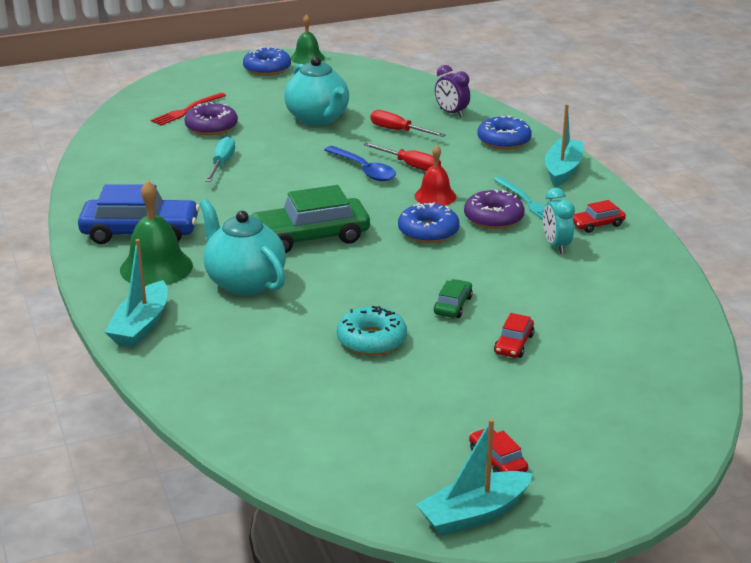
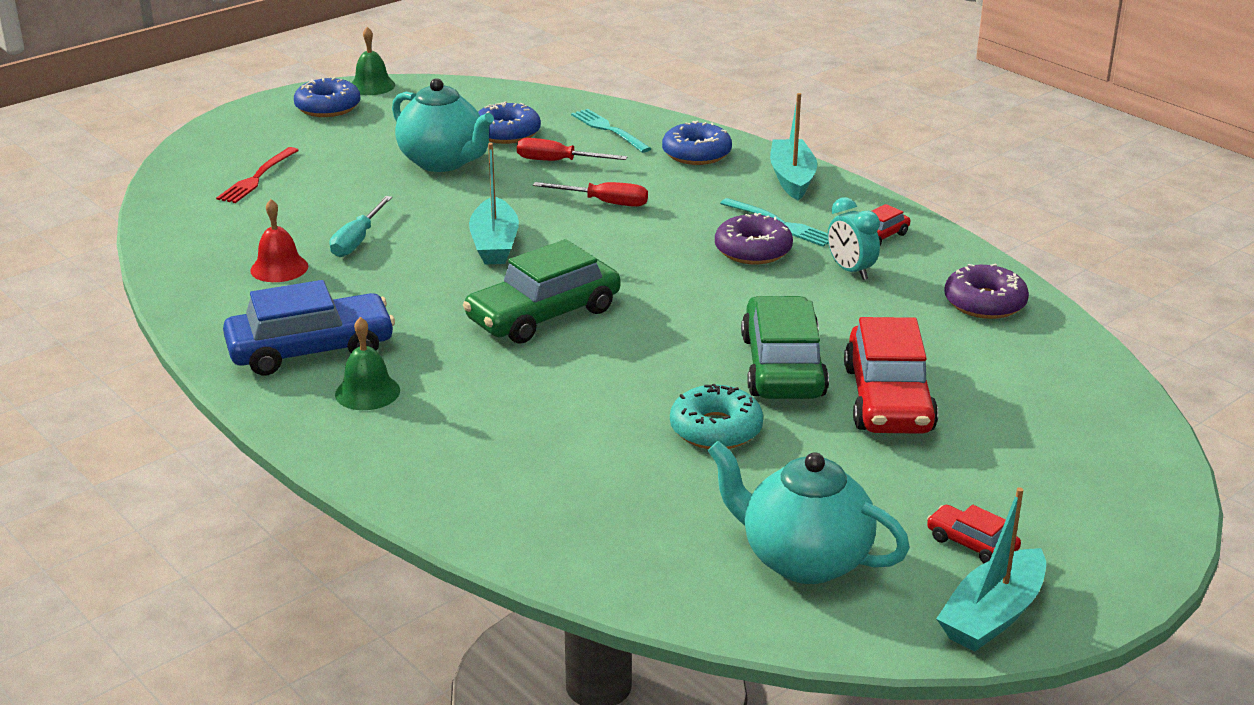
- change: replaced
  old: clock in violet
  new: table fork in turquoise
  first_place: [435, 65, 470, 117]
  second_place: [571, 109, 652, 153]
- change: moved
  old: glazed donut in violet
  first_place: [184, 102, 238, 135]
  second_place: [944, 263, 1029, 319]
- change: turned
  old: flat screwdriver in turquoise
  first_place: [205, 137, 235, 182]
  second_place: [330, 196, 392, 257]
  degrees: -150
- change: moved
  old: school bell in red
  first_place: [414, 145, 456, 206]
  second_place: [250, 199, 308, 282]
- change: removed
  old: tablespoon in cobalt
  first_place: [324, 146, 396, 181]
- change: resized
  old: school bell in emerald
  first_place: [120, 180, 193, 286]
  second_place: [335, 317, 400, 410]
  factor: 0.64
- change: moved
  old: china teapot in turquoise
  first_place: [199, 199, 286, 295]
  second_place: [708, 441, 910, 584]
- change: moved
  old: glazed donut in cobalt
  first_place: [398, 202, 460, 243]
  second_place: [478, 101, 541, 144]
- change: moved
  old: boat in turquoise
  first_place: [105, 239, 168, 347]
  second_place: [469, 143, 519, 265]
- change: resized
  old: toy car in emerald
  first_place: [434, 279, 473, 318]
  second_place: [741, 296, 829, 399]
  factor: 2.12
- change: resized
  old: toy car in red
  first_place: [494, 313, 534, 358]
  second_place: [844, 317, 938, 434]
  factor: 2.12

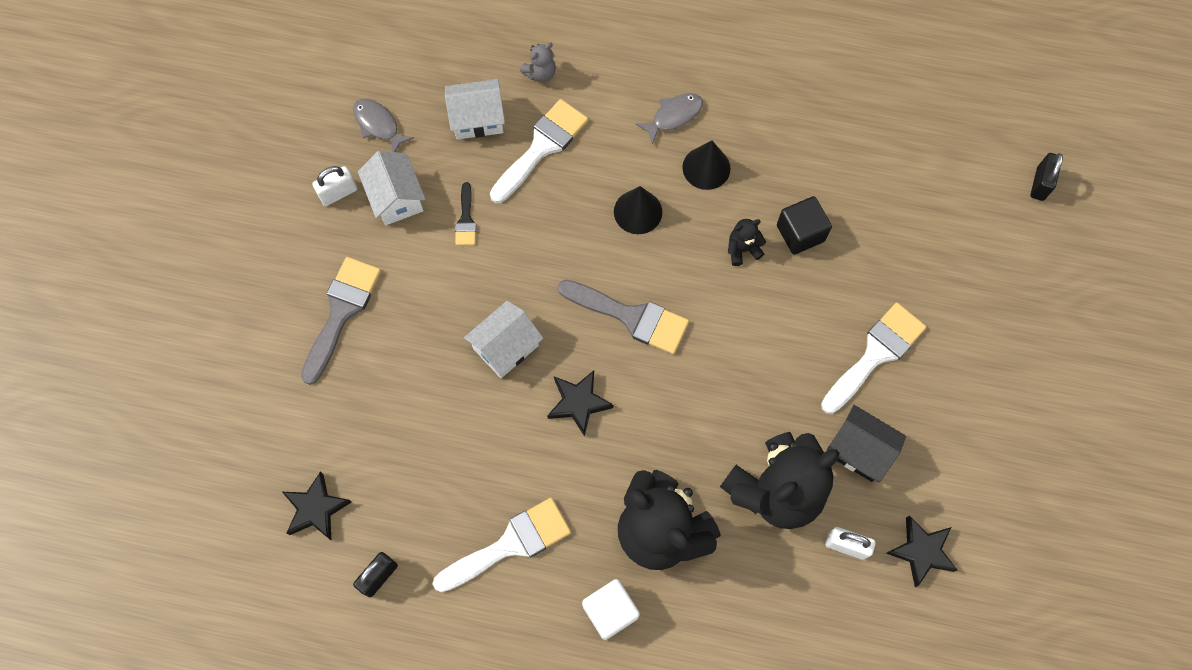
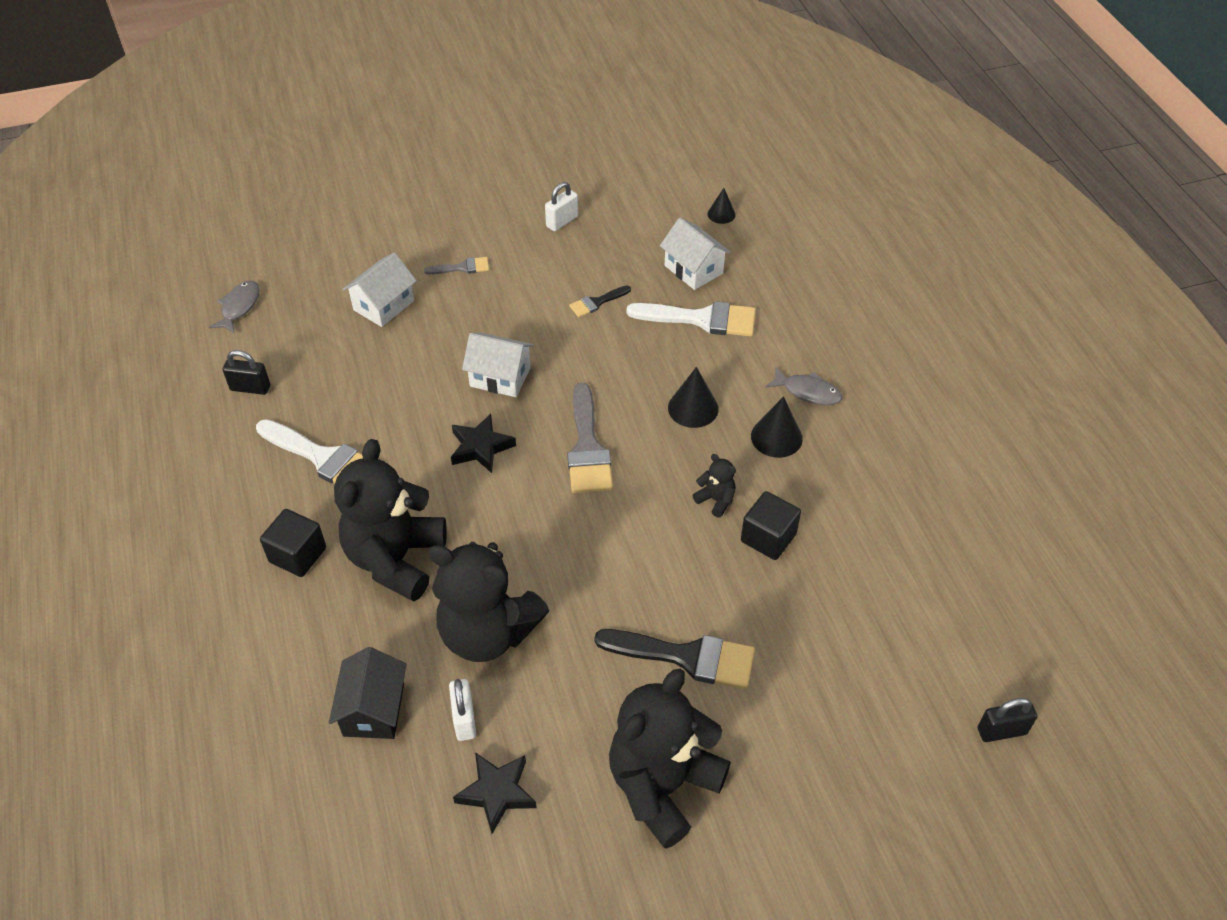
- change: removed
  old: teddy bear in ash-grey
  first_place: [520, 42, 556, 82]
- change: moved
  old: toy fish in ash-grey
  first_place: [353, 99, 414, 152]
  second_place: [209, 281, 260, 333]
- change: moved
  old: cottage in pure white
  first_place: [358, 151, 426, 225]
  second_place: [343, 252, 417, 327]
- change: turned
  old: padlock in pure white
  first_place: [312, 166, 357, 206]
  second_place: [545, 182, 578, 231]
  degrees: -75
- change: resized
  old: paintbrush in ash-grey
  first_place: [301, 257, 381, 385]
  second_place: [424, 257, 489, 274]
  factor: 0.52
- change: recoloured
  old: paintbrush in pure white
  new: paintbrush in jet-black
  first_place: [821, 303, 926, 414]
  second_place: [594, 629, 755, 689]
- change: moved
  old: cottage in jet-black
  first_place: [827, 405, 906, 483]
  second_place: [329, 647, 407, 739]
- change: removed
  old: star in jet-black
  first_place: [282, 471, 351, 540]
- change: recoloured
  old: block in pure white
  new: block in jet-black
  first_place: [582, 579, 640, 640]
  second_place: [260, 509, 326, 577]
- change: added
  new: cone shape in jet-black
  second_place: [707, 188, 736, 224]
- change: added
  new: teddy bear in jet-black
  second_place: [609, 669, 731, 849]

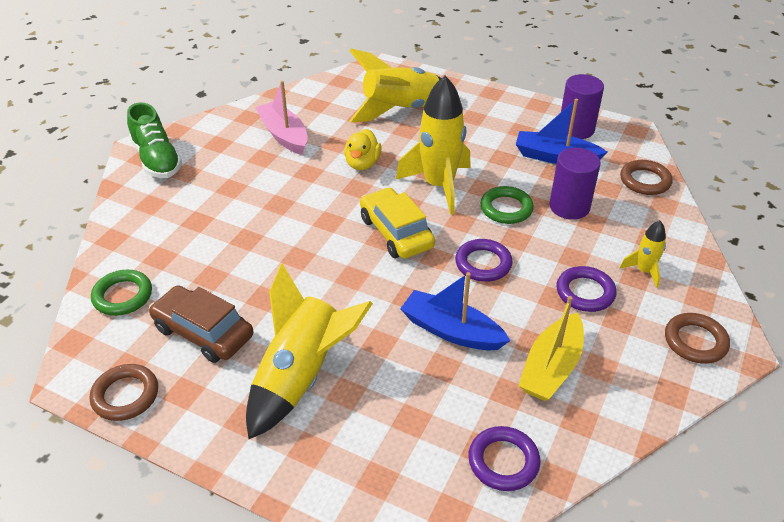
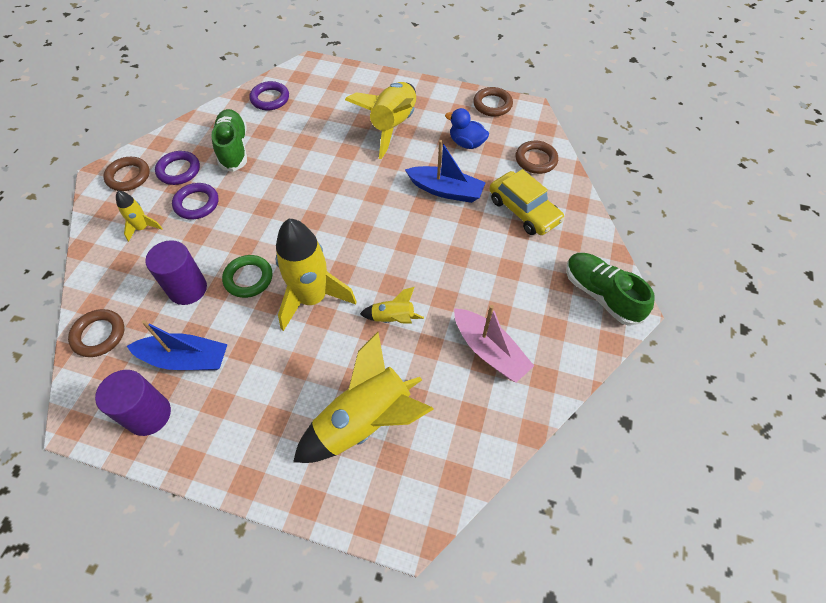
- change: replaced
  old: toy duck in golden
  new: toy rocket in golden
  first_place: [344, 129, 382, 170]
  second_place: [360, 287, 424, 323]
- change: moved
  old: toy car in golden
  first_place: [360, 187, 435, 259]
  second_place: [489, 169, 565, 235]
- change: moved
  old: ring in violet
  first_place: [455, 239, 513, 282]
  second_place: [155, 151, 200, 185]
- change: recoloured
  old: ring in emerald
  new: ring in russet
  first_place: [91, 270, 152, 316]
  second_place: [516, 141, 558, 174]
- change: moved
  old: boat in cobalt
  first_place: [400, 272, 510, 350]
  second_place: [405, 140, 486, 203]
- change: replaced
  old: toy car in russet
  new: toy duck in cobalt
  first_place: [149, 285, 254, 363]
  second_place: [445, 108, 489, 149]
- change: replaced
  old: boat in golden
  new: lace-up shoe in emerald
  first_place: [518, 296, 584, 401]
  second_place: [211, 109, 247, 172]

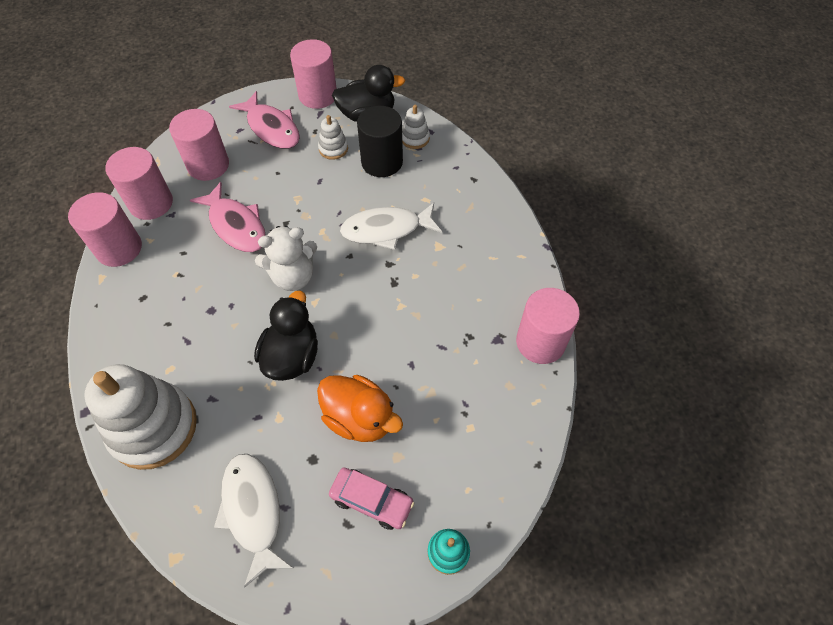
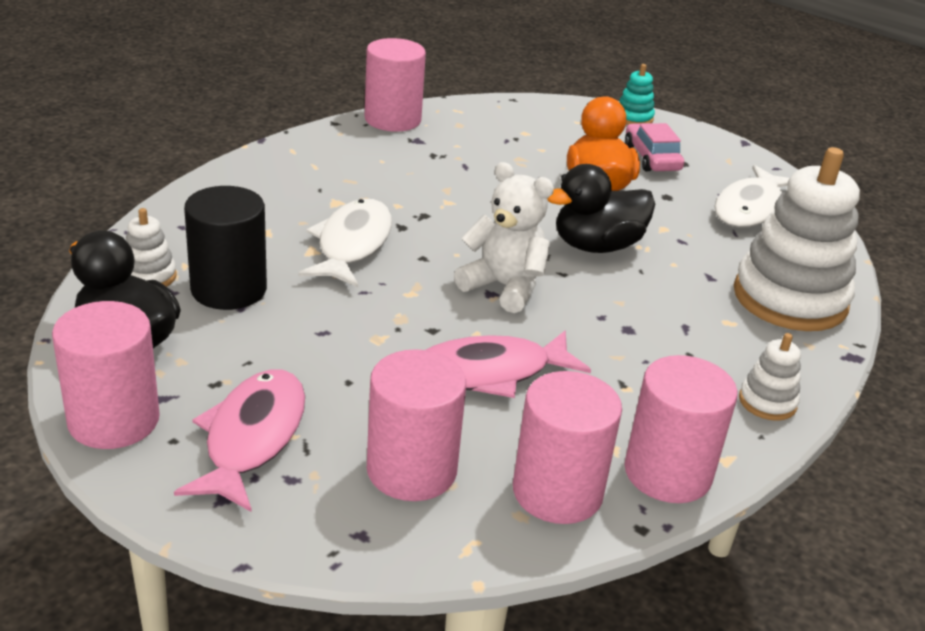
- change: moved
  old: ring stacker in pure white
  first_place: [318, 115, 348, 160]
  second_place: [739, 333, 801, 421]
- change: turned
  old: toy fish in rosy
  first_place: [190, 182, 266, 252]
  second_place: [426, 330, 591, 398]
  degrees: -120
- change: turned
  old: toy fish in pure white
  first_place: [340, 203, 442, 250]
  second_place: [298, 199, 392, 287]
  degrees: -120

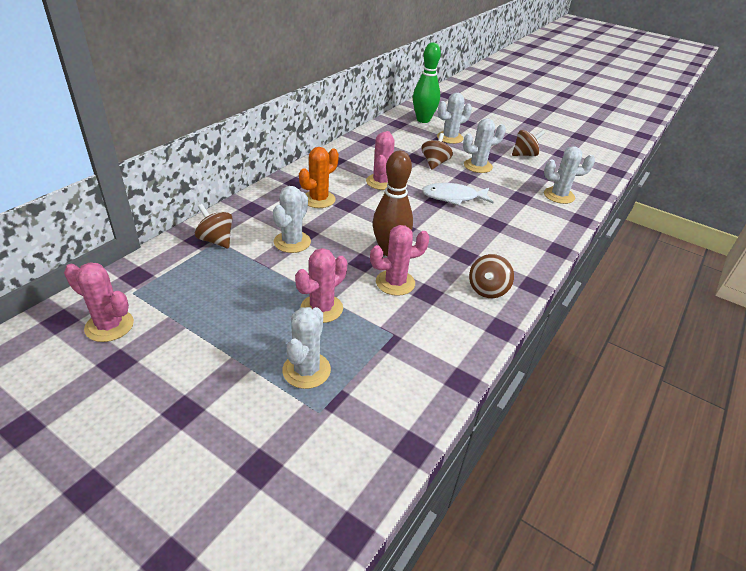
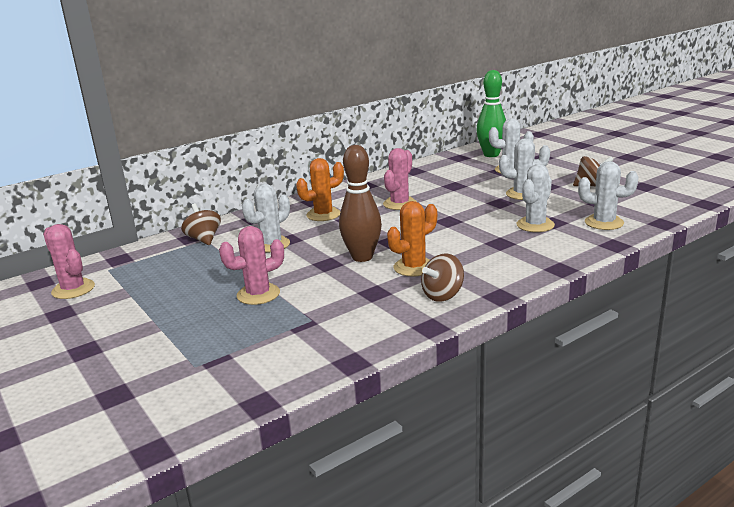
- change: removed
  old: spinning top in russet
  first_place: [422, 133, 453, 169]
- change: removed
  old: toy fish in pure white
  first_place: [422, 183, 494, 206]
- change: removed
  old: cactus in rosy
  first_place: [370, 225, 430, 296]
- change: moved
  old: cactus in pure white
  first_place: [282, 307, 331, 389]
  second_place: [517, 164, 555, 232]
- change: added
  new: cactus in orange
  second_place: [387, 201, 437, 277]

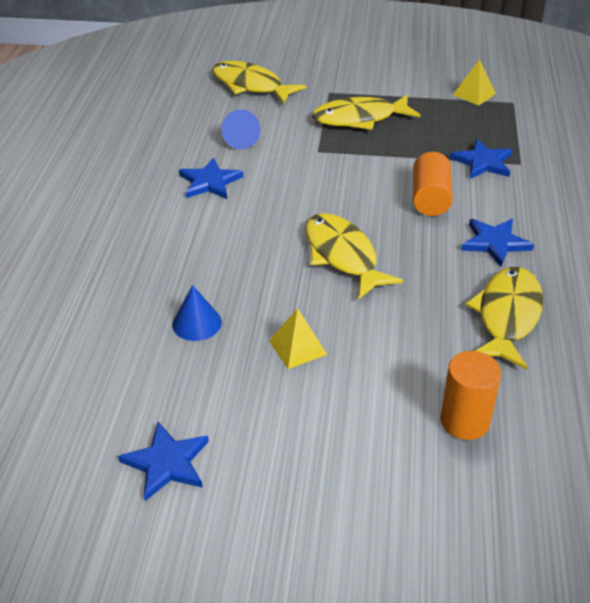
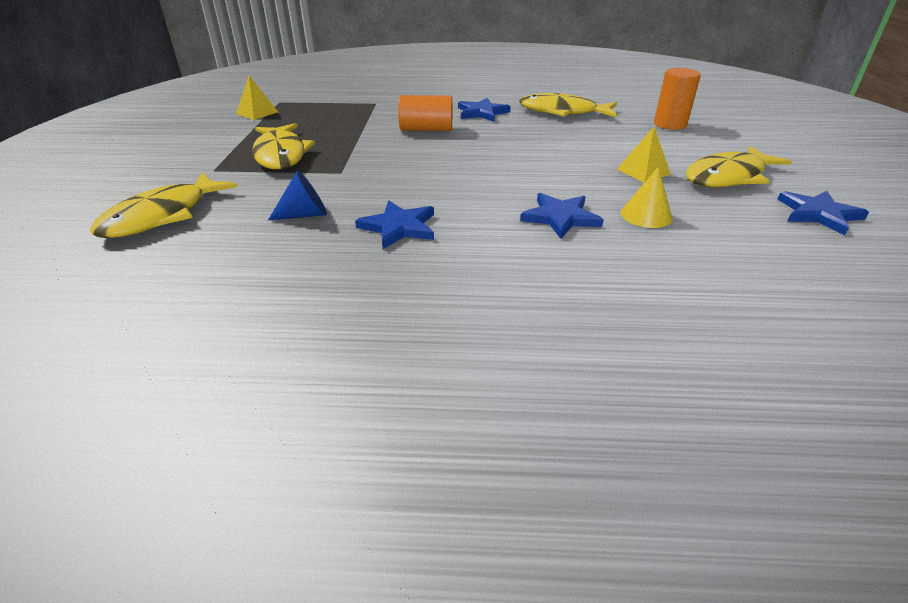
- change: moved
  old: star in cobalt
  first_place: [450, 139, 512, 179]
  second_place: [520, 193, 604, 239]
- change: moved
  old: toy fish in golden
  first_place: [306, 213, 403, 299]
  second_place: [686, 146, 792, 187]
- change: recoloured
  old: cone shape in cobalt
  new: cone shape in golden
  first_place: [172, 285, 222, 341]
  second_place: [621, 167, 672, 228]

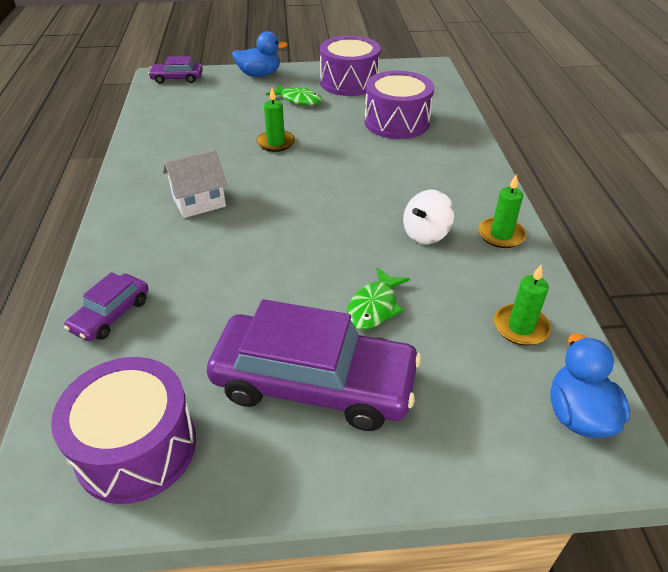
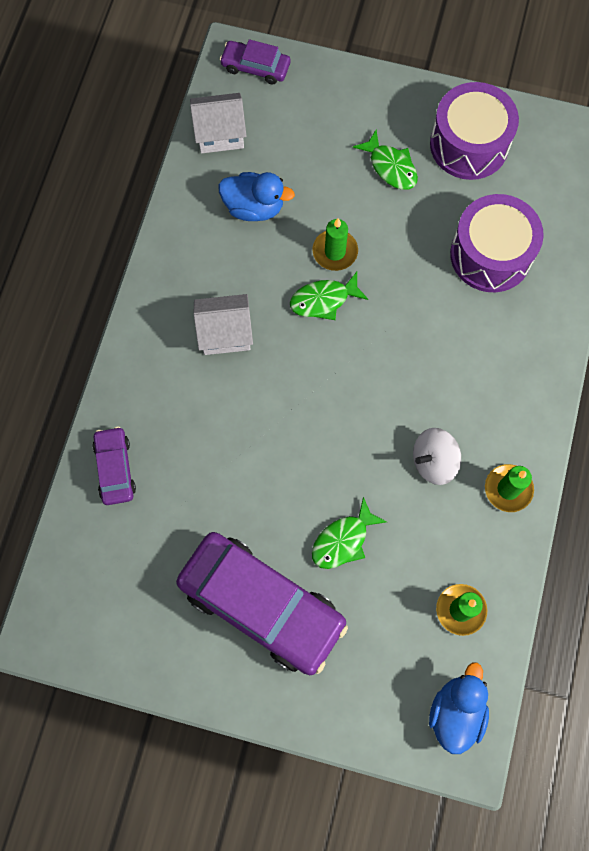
- change: moved
  old: toy duck in cobalt
  first_place: [232, 31, 288, 77]
  second_place: [218, 172, 295, 221]
- change: turned
  old: toy car in violet
  first_place: [64, 272, 149, 342]
  second_place: [92, 426, 136, 505]
  degrees: 120
- change: removed
  old: drum in violet
  first_place: [51, 357, 196, 504]
- change: added
  new: cottage in pure white
  second_place: [190, 93, 247, 153]
- change: added
  new: toy fish in emerald
  second_place: [290, 272, 368, 320]

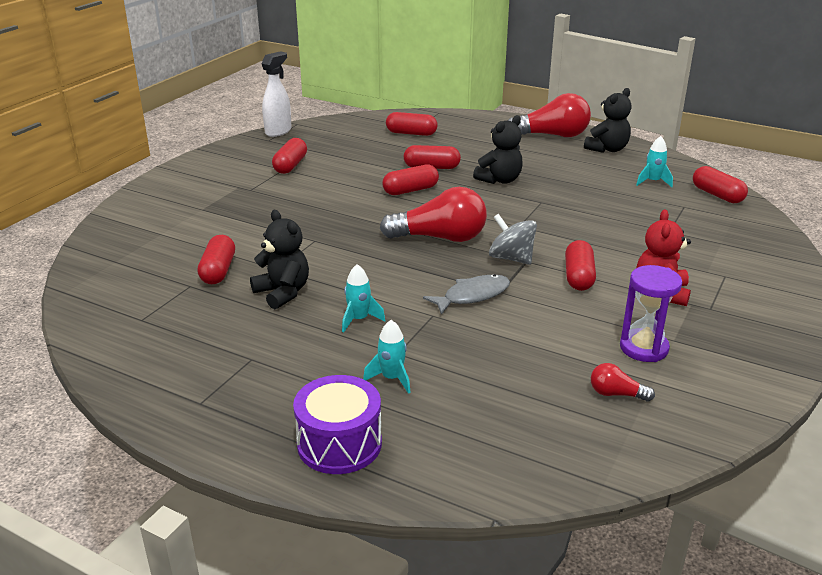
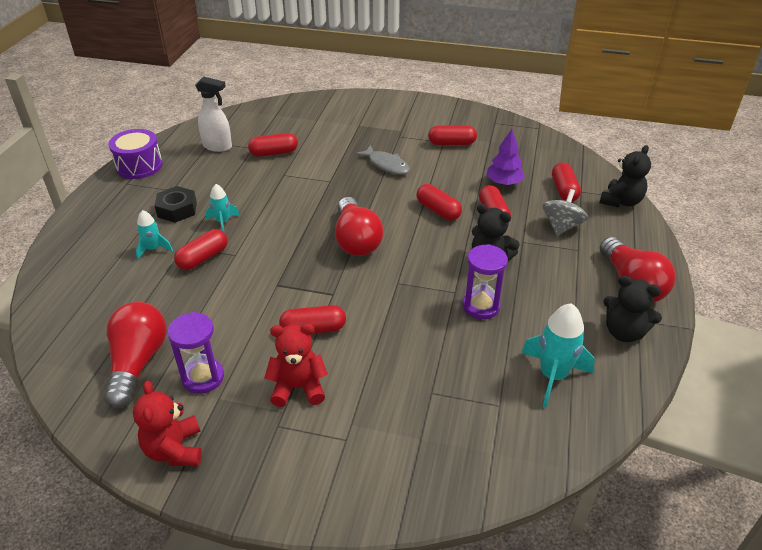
- change: moved
  old: spray cleaner in pure white
  first_place: [261, 51, 292, 137]
  second_place: [195, 76, 232, 152]
- change: resized
  old: toy rocket in turquoise
  first_place: [636, 136, 673, 187]
  second_place: [521, 303, 595, 408]
  factor: 1.73
- change: moved
  old: pill in red
  first_place: [693, 166, 748, 203]
  second_place: [174, 229, 228, 270]
- change: moved
  old: teddy bear in jet-black
  first_place: [250, 210, 309, 309]
  second_place: [599, 145, 651, 207]
- change: moved
  old: spinning top in ash-grey
  first_place: [489, 214, 537, 265]
  second_place: [543, 189, 588, 236]
- change: moved
  old: toy fish in ash-grey
  first_place: [423, 274, 510, 315]
  second_place: [355, 145, 410, 175]
- change: resized
  old: light bulb in red
  first_place: [591, 363, 655, 402]
  second_place: [104, 302, 167, 408]
  factor: 2.18
- change: moved
  old: drum in violet
  first_place: [293, 375, 382, 474]
  second_place: [109, 129, 163, 179]
- change: added
  new: tree in violet
  second_place: [486, 129, 525, 186]
- change: added
  new: hexagon nut in jet-black
  second_place: [154, 186, 197, 223]
- change: added
  new: sandglass in violet
  second_place: [463, 244, 508, 319]
- change: added
  new: teddy bear in red
  second_place: [133, 381, 202, 466]

